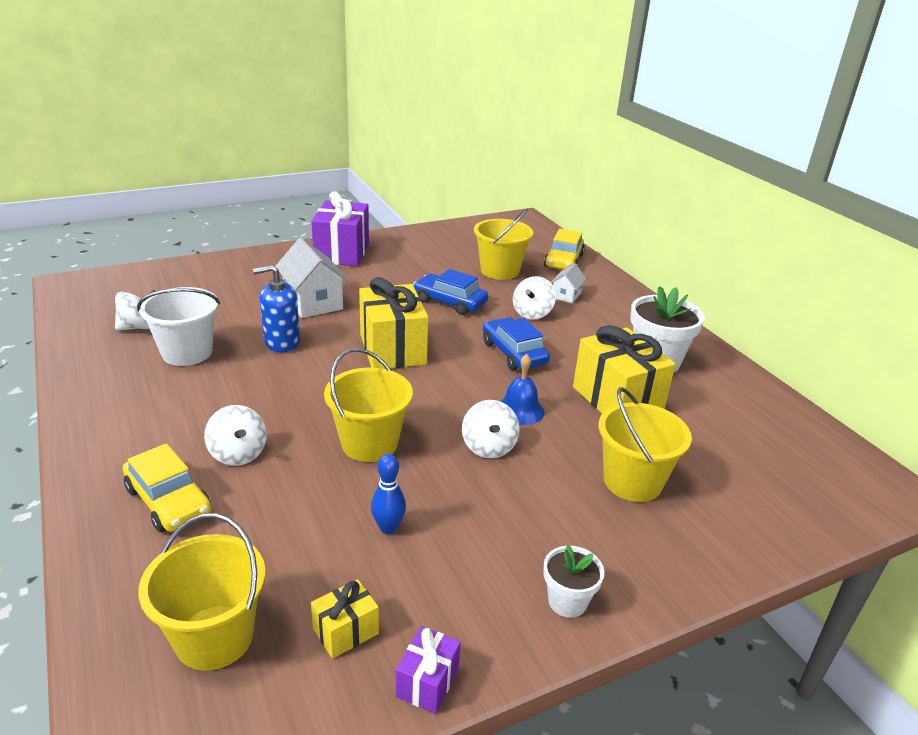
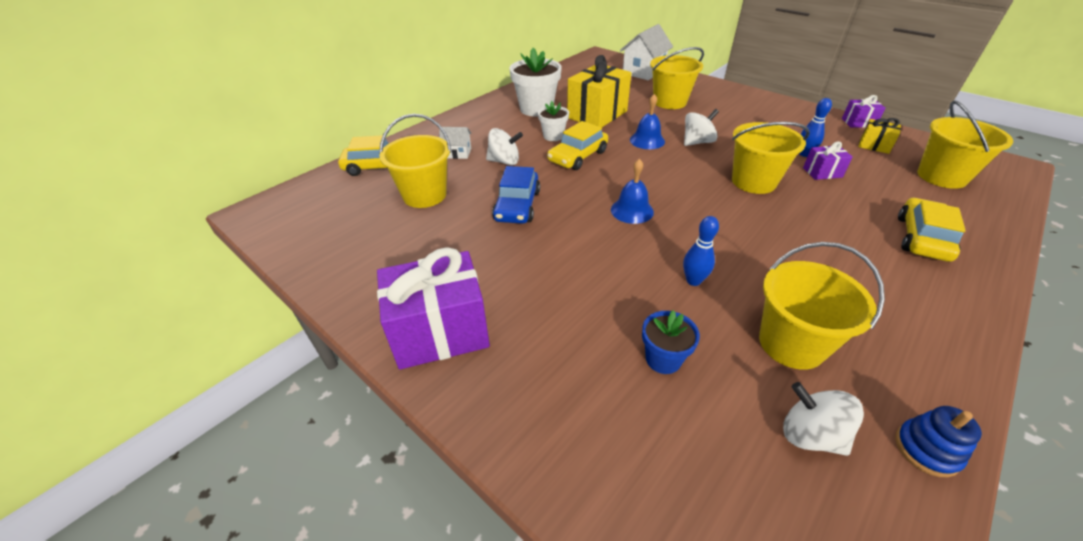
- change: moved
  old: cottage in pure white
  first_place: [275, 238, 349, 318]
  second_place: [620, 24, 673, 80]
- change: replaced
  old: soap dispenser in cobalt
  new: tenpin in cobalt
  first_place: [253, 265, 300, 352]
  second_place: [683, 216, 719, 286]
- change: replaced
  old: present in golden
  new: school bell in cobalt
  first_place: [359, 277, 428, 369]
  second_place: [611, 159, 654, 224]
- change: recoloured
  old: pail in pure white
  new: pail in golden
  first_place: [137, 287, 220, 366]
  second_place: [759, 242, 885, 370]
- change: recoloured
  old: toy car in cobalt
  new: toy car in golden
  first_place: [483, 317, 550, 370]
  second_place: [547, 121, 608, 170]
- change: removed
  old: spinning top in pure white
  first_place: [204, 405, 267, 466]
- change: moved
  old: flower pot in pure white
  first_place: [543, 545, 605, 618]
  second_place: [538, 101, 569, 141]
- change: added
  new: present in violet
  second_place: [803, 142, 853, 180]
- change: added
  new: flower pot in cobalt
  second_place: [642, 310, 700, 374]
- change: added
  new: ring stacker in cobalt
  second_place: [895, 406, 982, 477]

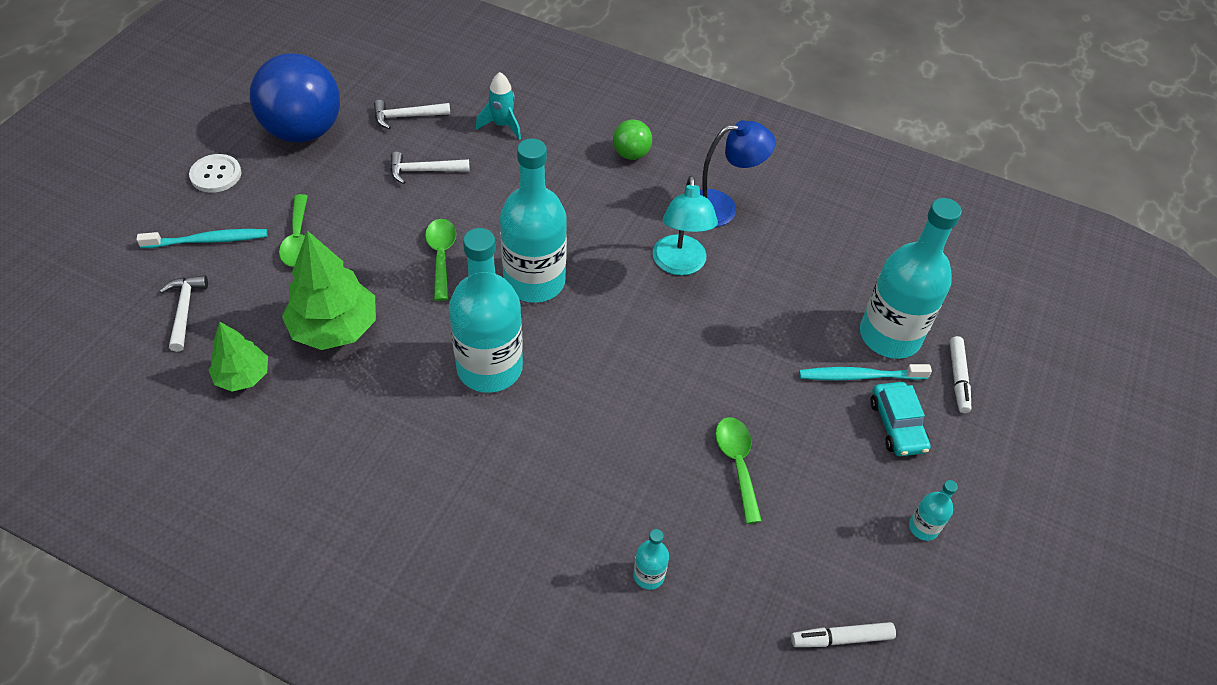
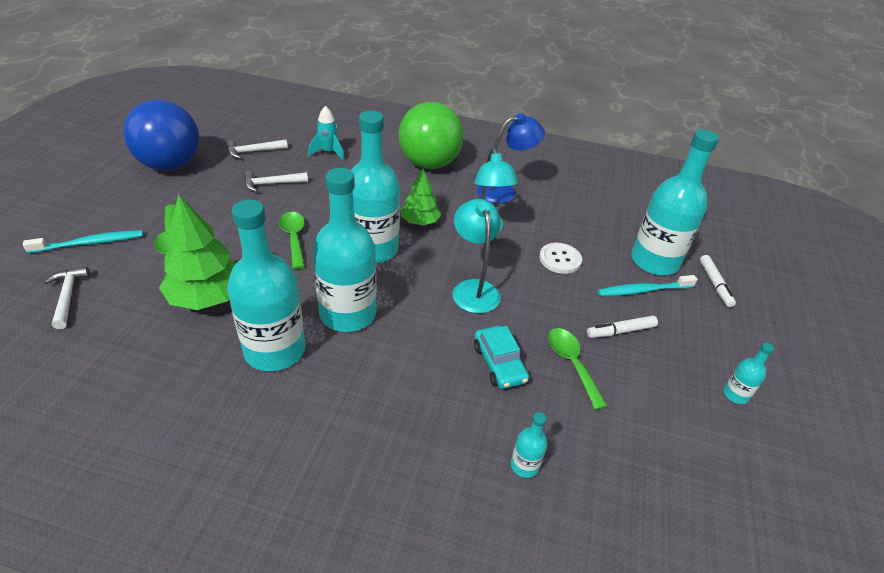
- change: resized
  old: ball in emerald
  first_place: [613, 120, 652, 160]
  second_place: [398, 102, 464, 169]
  factor: 2.15
- change: moved
  old: button in pure white
  first_place: [189, 154, 241, 193]
  second_place: [539, 243, 582, 274]
- change: moved
  old: tree in emerald
  first_place: [209, 322, 268, 391]
  second_place: [401, 169, 441, 225]
- change: moved
  old: toy car in turquoise
  first_place: [870, 382, 931, 456]
  second_place: [474, 326, 529, 389]
- change: moved
  old: marker in pure white
  first_place: [791, 622, 896, 647]
  second_place: [587, 315, 658, 338]
- change: added
  new: drink bottle in turquoise
  second_place: [227, 199, 306, 371]
- change: added
  new: lamp in turquoise
  second_place: [452, 199, 501, 313]

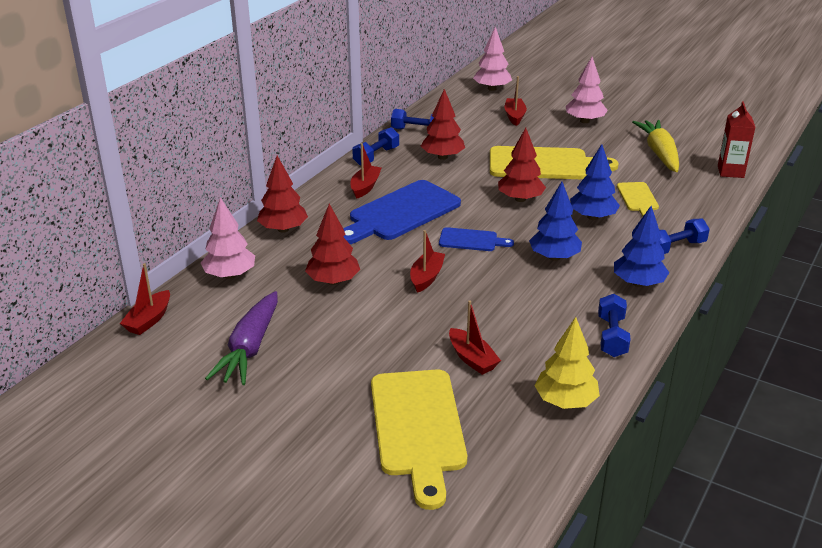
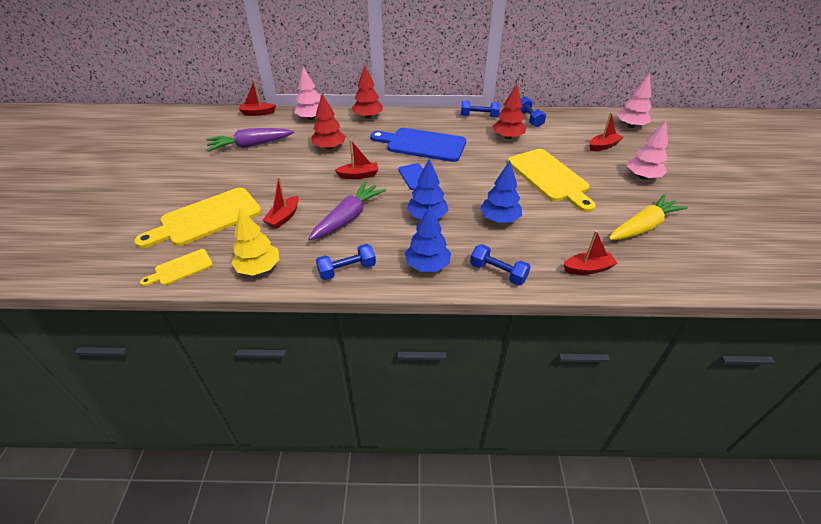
- change: removed
  old: milk carton in red
  first_place: [718, 102, 756, 178]
- change: removed
  old: tree in red
  first_place: [498, 128, 546, 202]
- change: moved
  old: boat in red
  first_place: [350, 143, 382, 199]
  second_place: [563, 231, 618, 275]
- change: moved
  old: chopping board in golden
  first_place: [617, 182, 659, 217]
  second_place: [140, 249, 213, 286]
- change: added
  new: toy carrot in violet
  second_place: [309, 181, 386, 240]

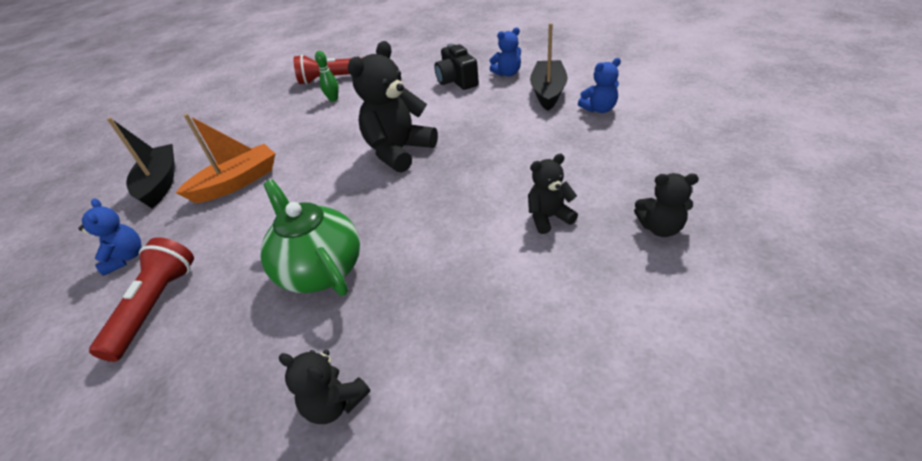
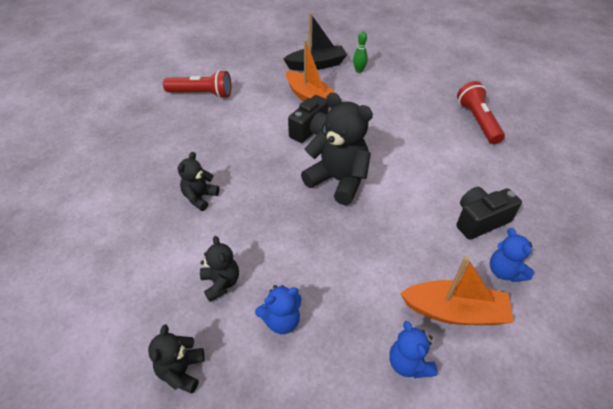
- change: recoloured
  old: boat in jet-black
  new: boat in orange
  first_place: [530, 23, 568, 111]
  second_place: [400, 256, 514, 325]
- change: moved
  old: tenpin in emerald
  first_place: [315, 51, 339, 102]
  second_place: [353, 31, 368, 73]
- change: removed
  old: china teapot in emerald
  first_place: [260, 180, 360, 296]
- change: moved
  old: teddy bear in cobalt
  first_place: [78, 198, 142, 276]
  second_place: [255, 285, 301, 334]
- change: moved
  old: teddy bear in jet-black
  first_place: [279, 350, 370, 424]
  second_place: [178, 152, 219, 211]
- change: added
  new: compact camera in jet-black
  second_place: [288, 95, 329, 143]

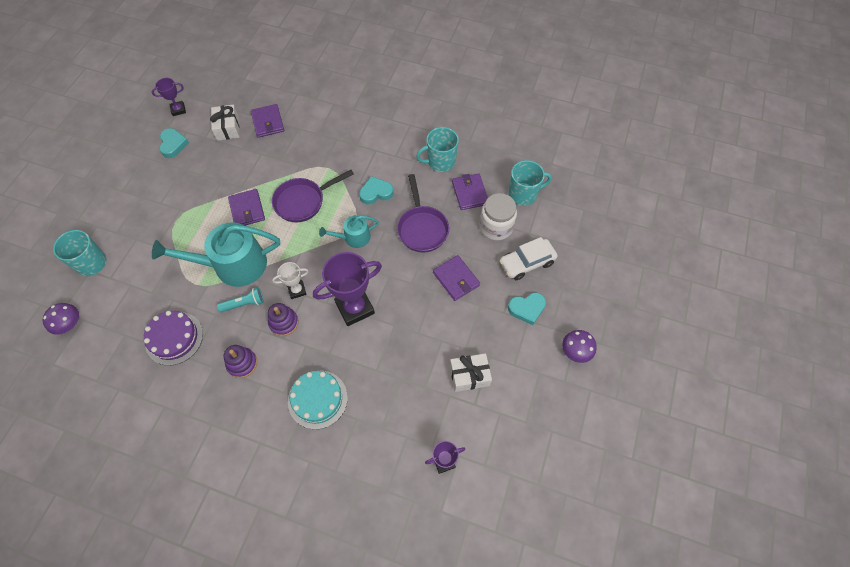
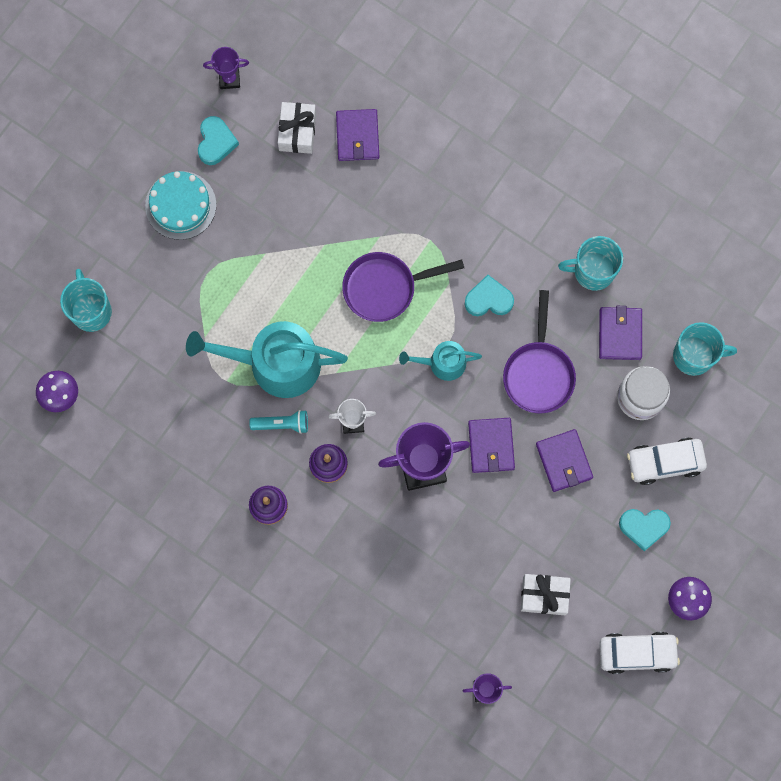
- change: moved
  old: billfold in violet
  first_place: [228, 189, 265, 226]
  second_place: [468, 418, 515, 473]
- change: removed
  old: cake in violet
  first_place: [144, 311, 203, 366]
- change: moved
  old: cake in turquoise
  first_place: [288, 370, 348, 429]
  second_place: [145, 171, 216, 240]
- change: added
  new: toy car in pure white
  second_place: [599, 632, 680, 674]

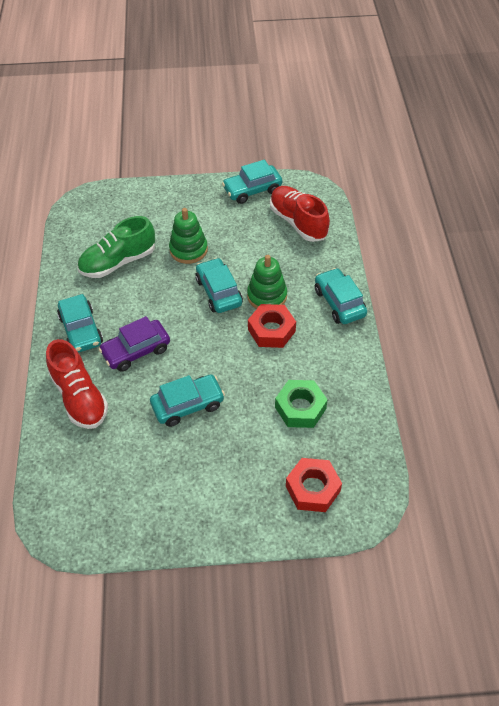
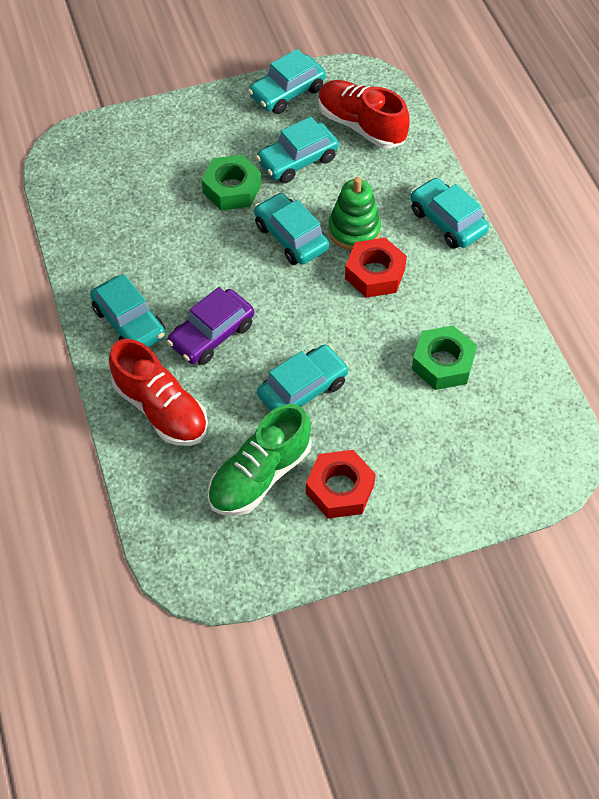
- change: replaced
  old: ring stacker in emerald
  new: hexagon nut in emerald
  first_place: [169, 208, 208, 264]
  second_place: [201, 155, 261, 210]
- change: moved
  old: lace-up shoe in emerald
  first_place: [78, 216, 155, 278]
  second_place: [208, 404, 311, 516]
- change: moved
  old: hexagon nut in red
  first_place: [286, 458, 342, 512]
  second_place: [306, 450, 376, 519]
- change: added
  new: toy car in turquoise
  second_place: [256, 117, 339, 183]

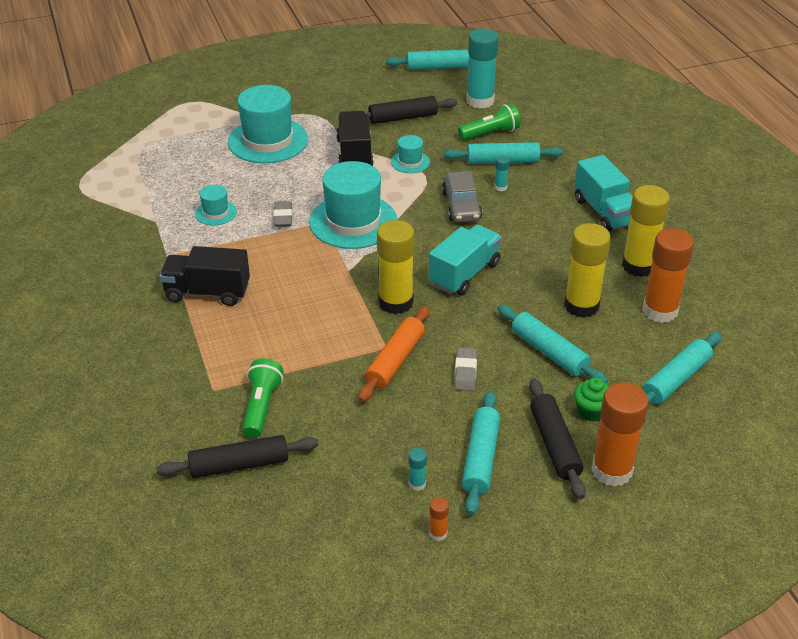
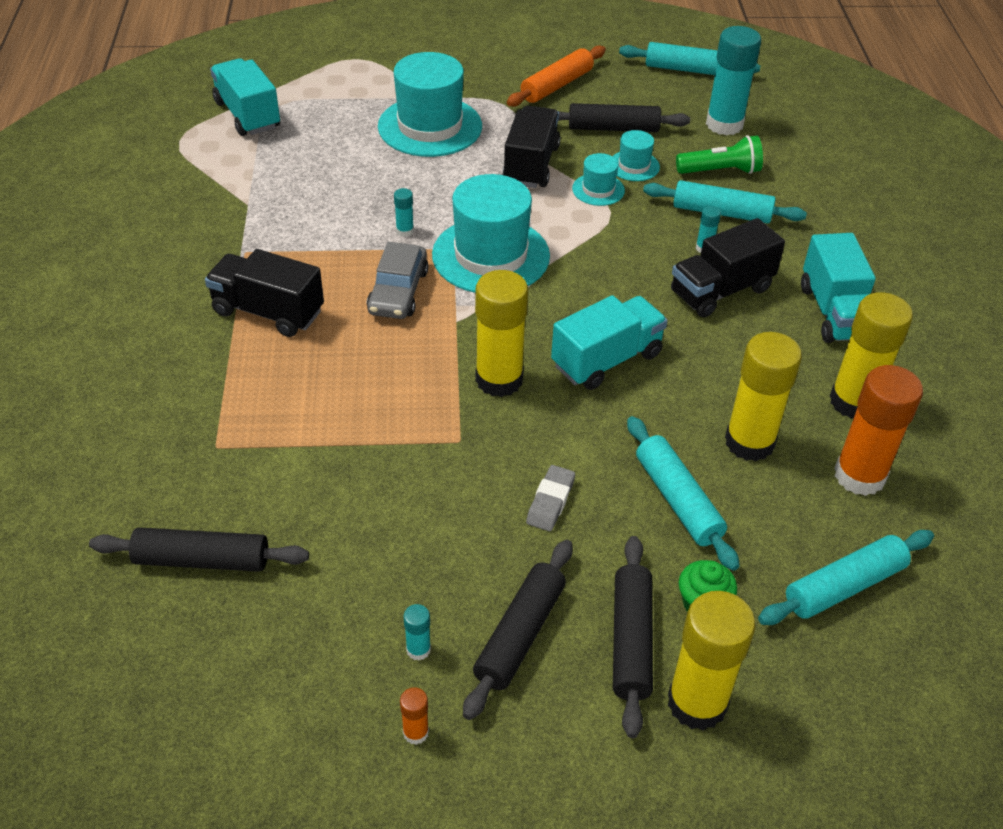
- change: moved
  old: toy car in ash-grey
  first_place: [442, 171, 482, 222]
  second_place: [367, 242, 428, 319]
- change: moved
  old: hat in turquoise
  first_place: [195, 185, 237, 226]
  second_place: [613, 130, 660, 181]
- change: replaced
  old: gum eraser in ash-grey
  new: glue in turquoise
  first_place: [273, 201, 292, 227]
  second_place: [394, 188, 414, 237]
- change: moved
  old: pastry roller in orange
  first_place: [358, 306, 430, 402]
  second_place: [507, 45, 606, 107]
- change: removed
  old: flashlight in emerald
  first_place: [242, 358, 284, 438]
- change: recoloured
  old: glue in orange
  new: glue in golden
  first_place: [591, 382, 649, 487]
  second_place: [668, 591, 756, 731]
- change: recoloured
  old: pastry roller in turquoise
  new: pastry roller in jet-black
  first_place: [462, 391, 500, 515]
  second_place: [463, 540, 573, 720]
- change: added
  new: truck in turquoise
  second_place: [210, 58, 280, 136]
- change: added
  new: truck in jet-black
  second_place: [671, 218, 785, 318]

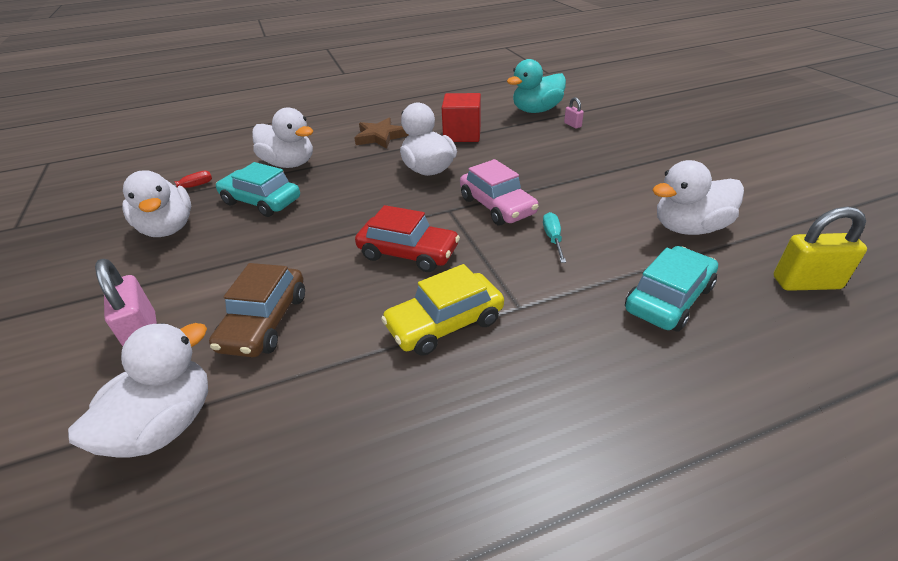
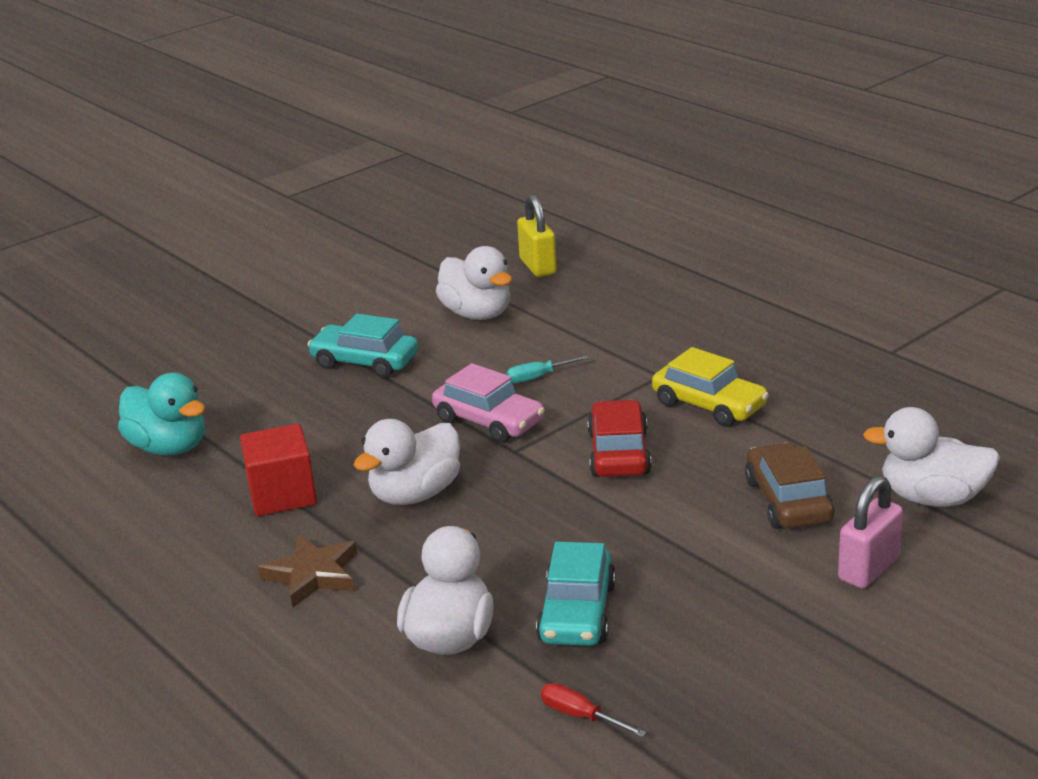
- change: removed
  old: padlock in rosy
  first_place: [564, 97, 584, 128]
- change: turned
  old: toy car in rosy
  first_place: [460, 159, 539, 226]
  second_place: [432, 363, 545, 443]
  degrees: 90
- change: removed
  old: toy duck in pure white
  first_place: [122, 170, 191, 237]
- change: moved
  old: toy car in turquoise
  first_place: [625, 246, 718, 332]
  second_place: [307, 314, 418, 378]
- change: turned
  old: toy car in russet
  first_place: [209, 263, 305, 357]
  second_place: [745, 443, 834, 529]
  degrees: -90

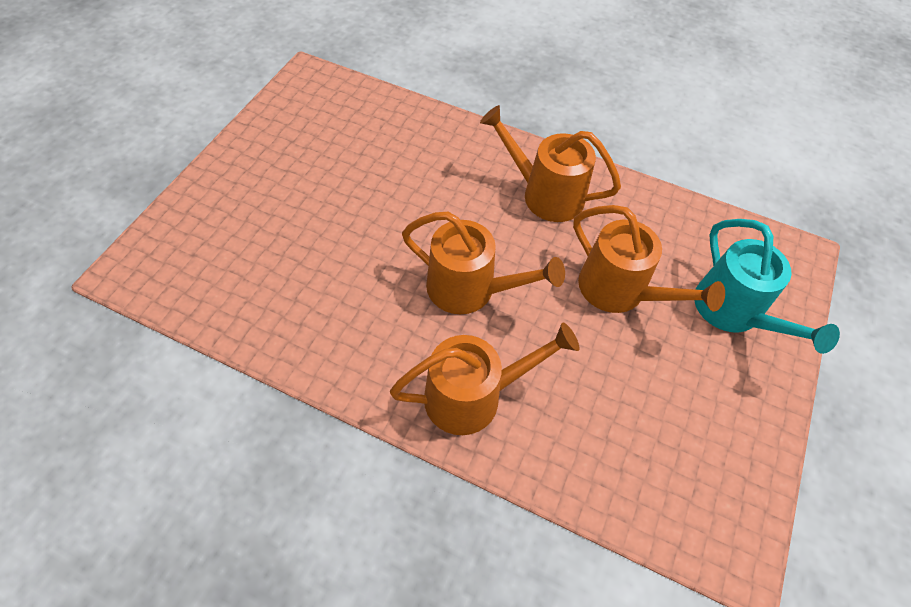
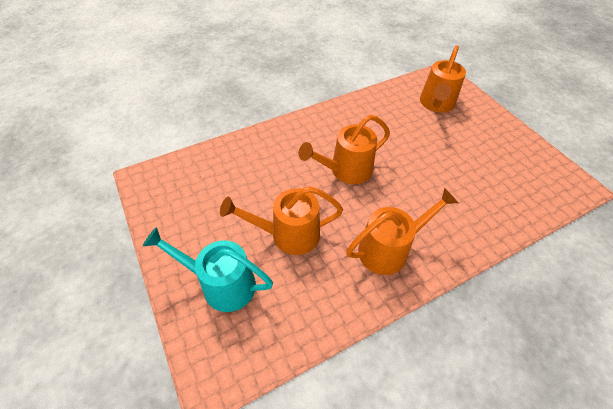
- change: moved
  old: sprinkling can in orange
  first_place: [390, 323, 579, 435]
  second_place: [420, 45, 466, 113]

